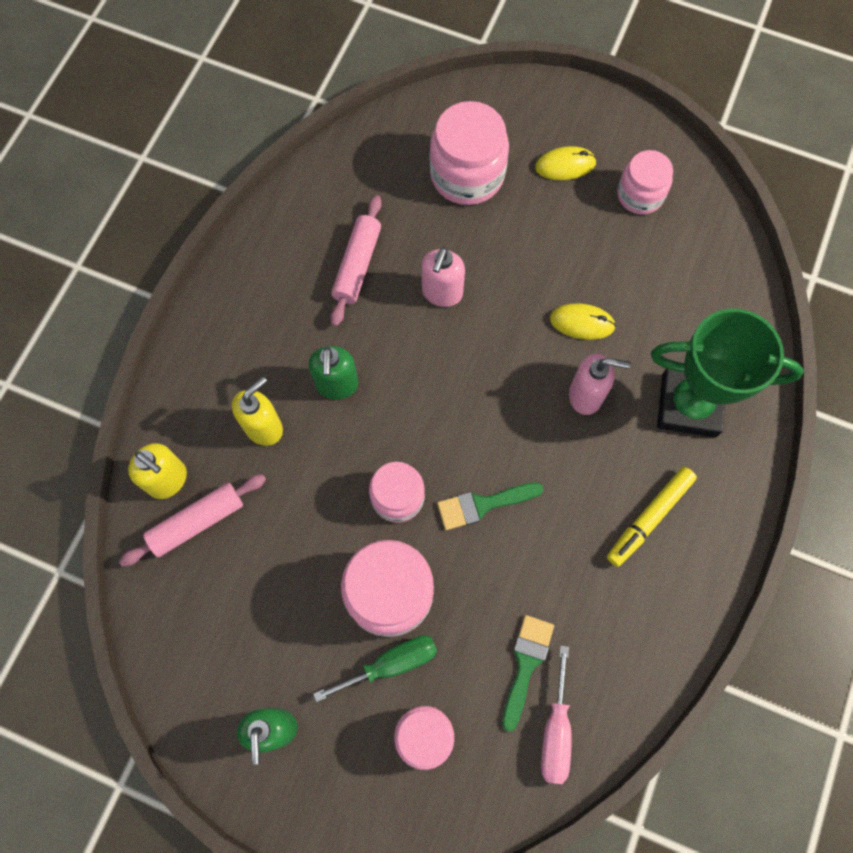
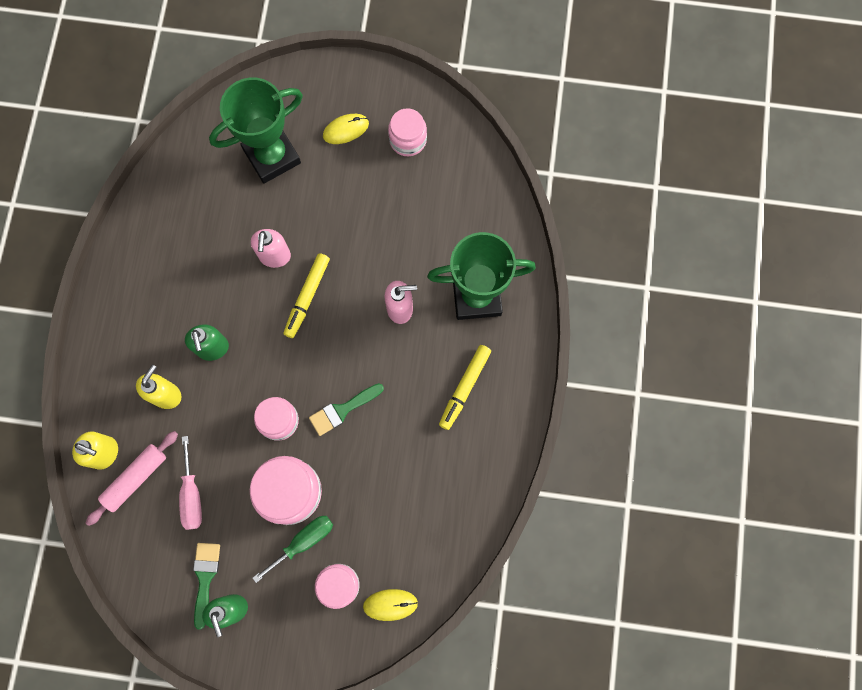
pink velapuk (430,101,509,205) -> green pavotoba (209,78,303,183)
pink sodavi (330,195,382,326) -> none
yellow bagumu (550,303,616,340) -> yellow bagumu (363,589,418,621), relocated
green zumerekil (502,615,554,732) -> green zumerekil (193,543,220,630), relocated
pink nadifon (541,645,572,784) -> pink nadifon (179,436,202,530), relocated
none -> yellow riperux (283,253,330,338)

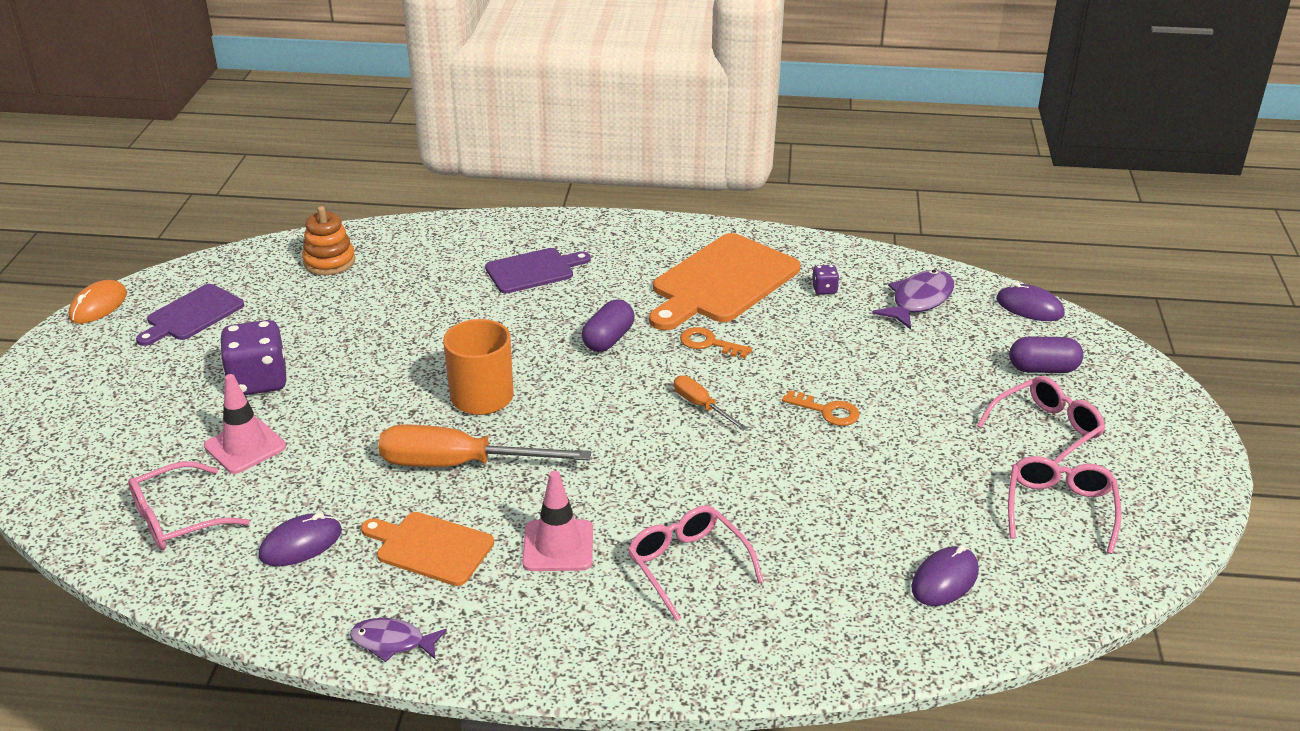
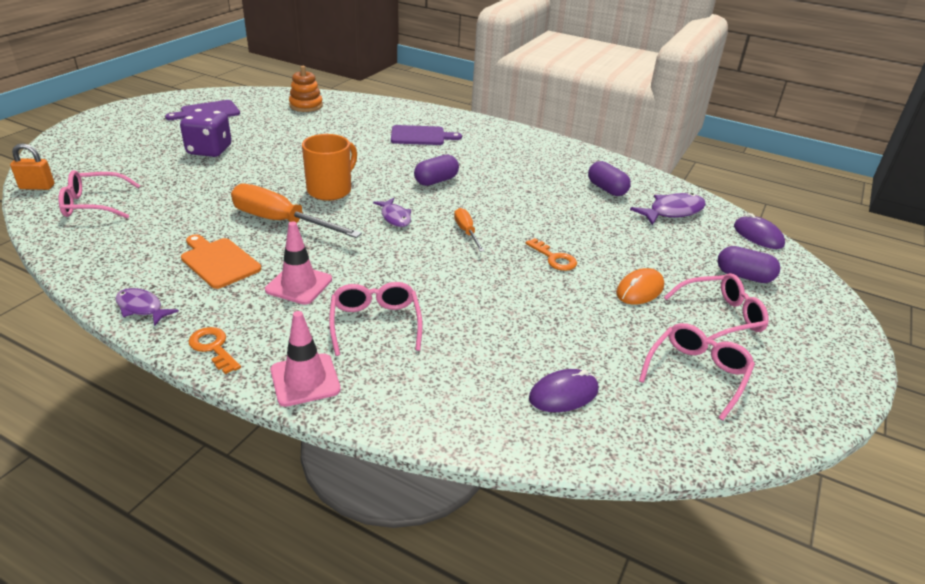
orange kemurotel (649,233,800,330) -> none
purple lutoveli (812,265,839,294) -> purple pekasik (588,161,631,196)
orange bagumu (68,280,127,324) -> orange bagumu (616,268,664,305), relocated
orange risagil (680,327,752,358) -> orange risagil (188,327,241,374), relocated
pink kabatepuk (204,374,286,474) -> pink kabatepuk (271,311,341,407), relocated
purple bagumu (258,513,342,566) -> none
none -> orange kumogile (10,143,54,190)
none -> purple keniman (373,198,411,227)

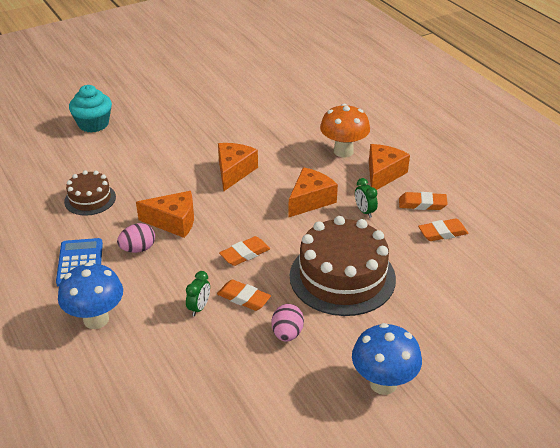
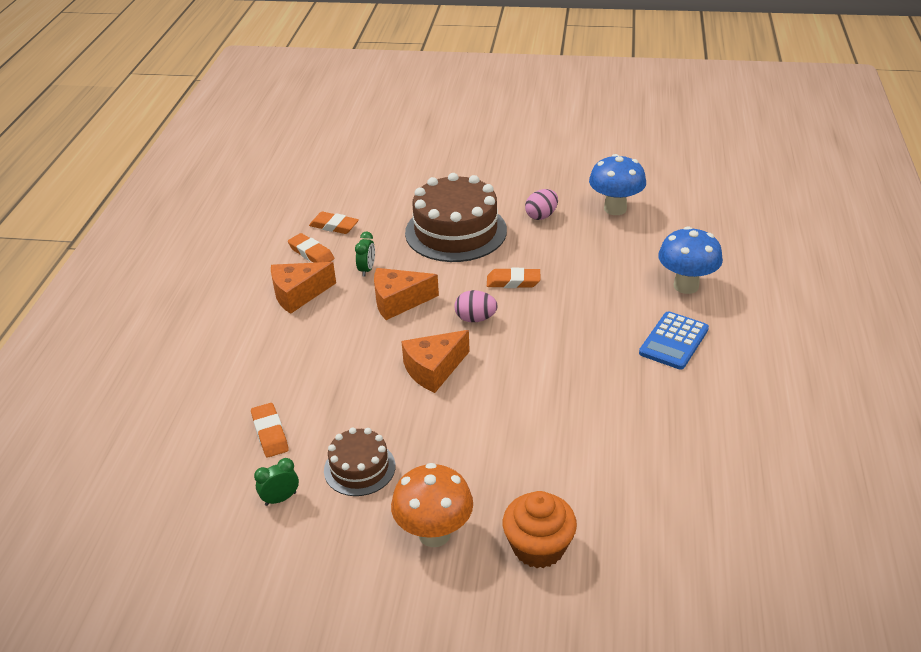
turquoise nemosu (69,85,112,133) -> orange nemosu (503,491,577,568)
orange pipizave (320,104,370,158) -> orange pipizave (391,463,473,547), relocated
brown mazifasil (64,170,116,216) -> brown mazifasil (324,427,396,496), relocated
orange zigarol (136,191,194,238) -> none
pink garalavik (117,223,155,253) -> pink garalavik (455,290,498,322), relocated
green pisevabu (186,271,210,316) -> green pisevabu (254,458,299,506), relocated
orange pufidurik (217,279,271,311) -> orange pufidurik (251,403,289,457), relocated
blue pipizave (352,323,422,395) -> blue pipizave (589,154,646,215), relocated

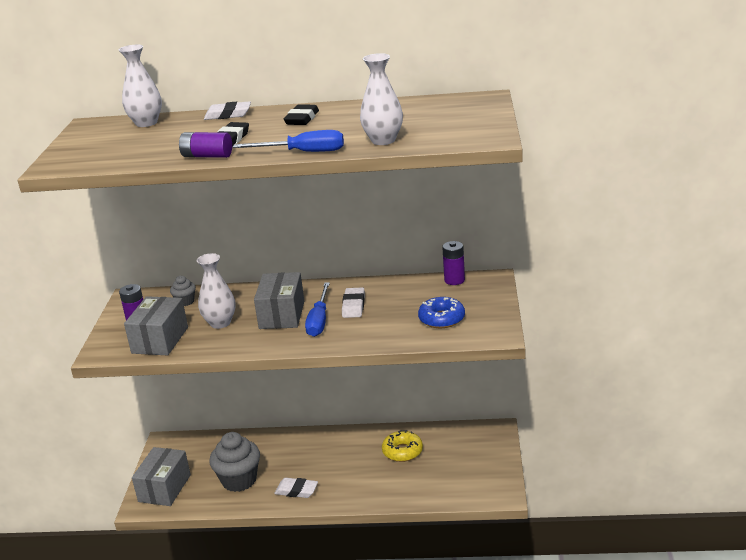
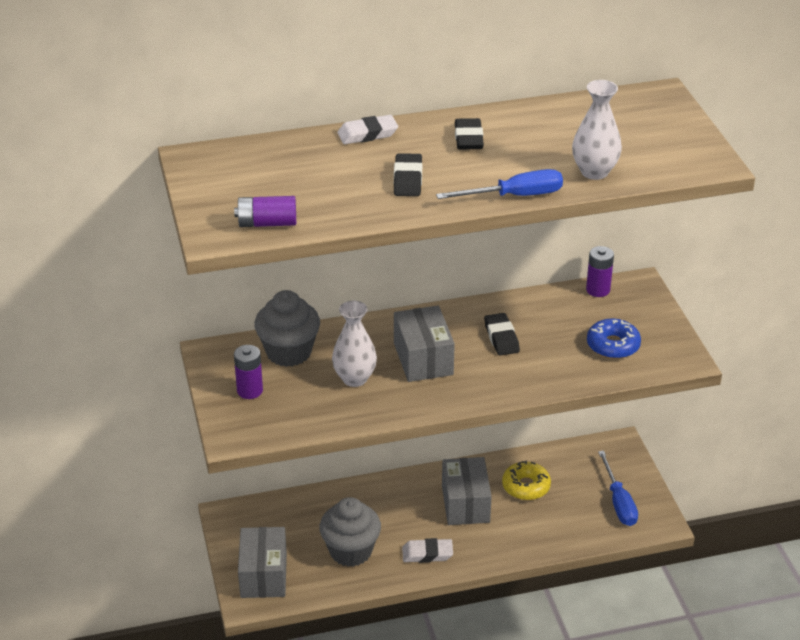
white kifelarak (119,45,162,127) -> none
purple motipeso (179,132,232,158) -> purple motipeso (234,196,296,227), relocated
grey nemosu (170,276,196,306) -> grey nemosu (254,290,320,367), x2.05
blue nadifon (305,282,330,337) -> blue nadifon (598,451,638,526), relocated
white pufidurik (342,287,365,318) -> black pufidurik (484,313,520,355)
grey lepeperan (124,296,188,355) -> grey lepeperan (442,457,492,525), relocated

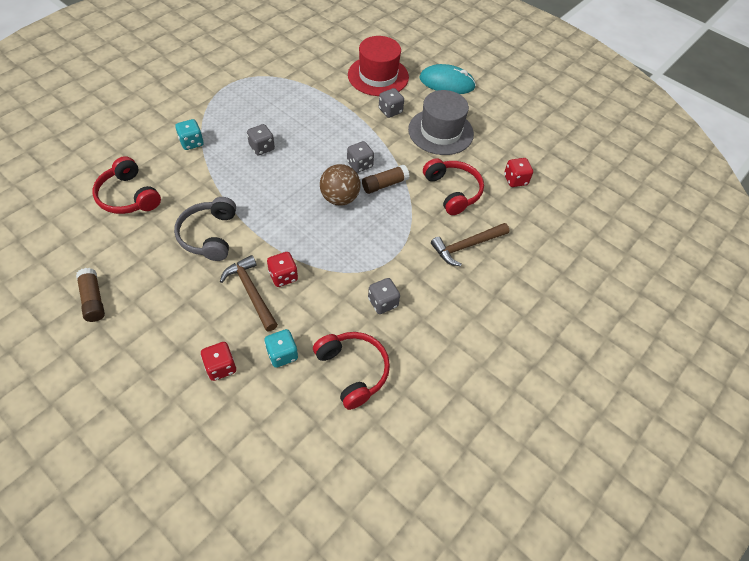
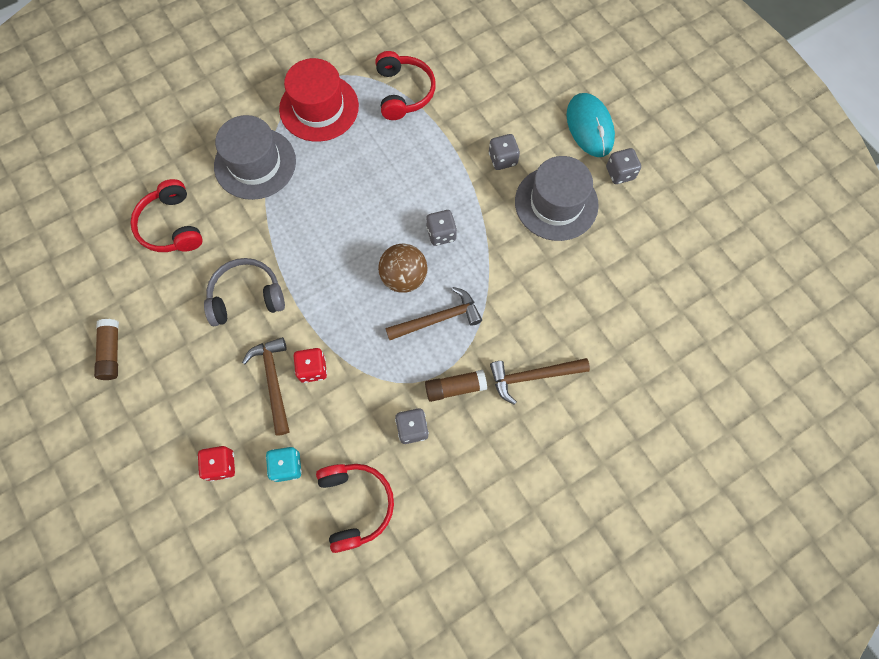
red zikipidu (348,36,409,96) -> red zikipidu (279,58,359,142), relocated
turquoise bagumu (420,64,476,94) -> turquoise bagumu (567,93,615,157), 45 degrees clockwise
turquoise lutoveli (175,119,204,150) -> grey zikipidu (214,115,296,200)
grey lutoveli (247,124,275,155) -> grey lutoveli (606,148,641,184), relocated
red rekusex (423,158,484,215) -> red rekusex (375,51,436,120), relocated
red lutoveli (504,158,533,187) -> none
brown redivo (362,165,410,194) -> brown redivo (425,370,487,402), relocated
grey rekusex (174,197,236,261) -> grey rekusex (204,258,285,326), 60 degrees clockwise
none -> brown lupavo (385,287,482,340)

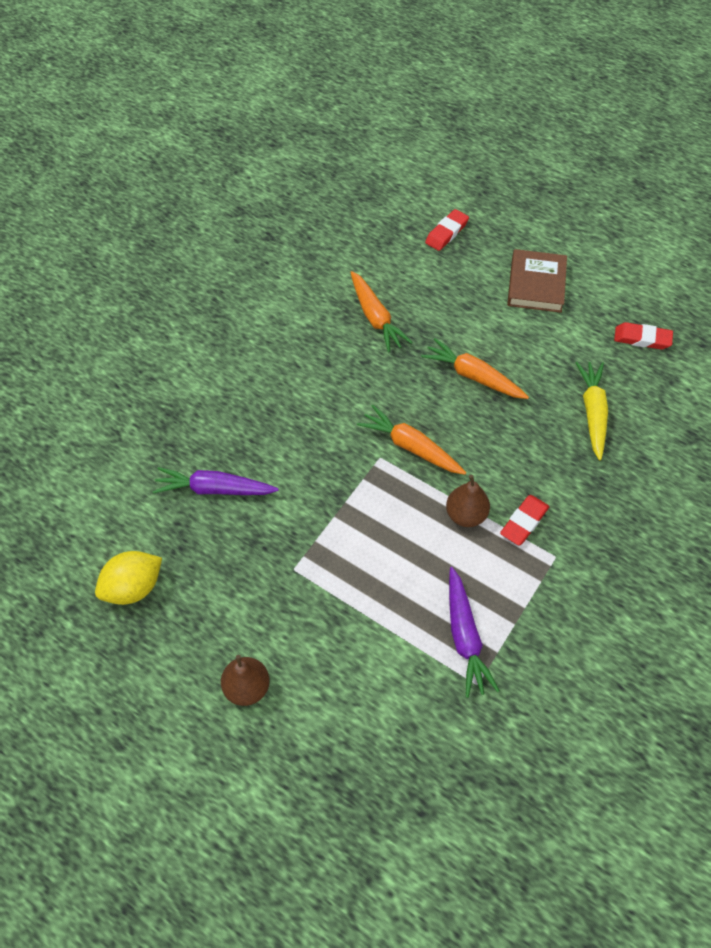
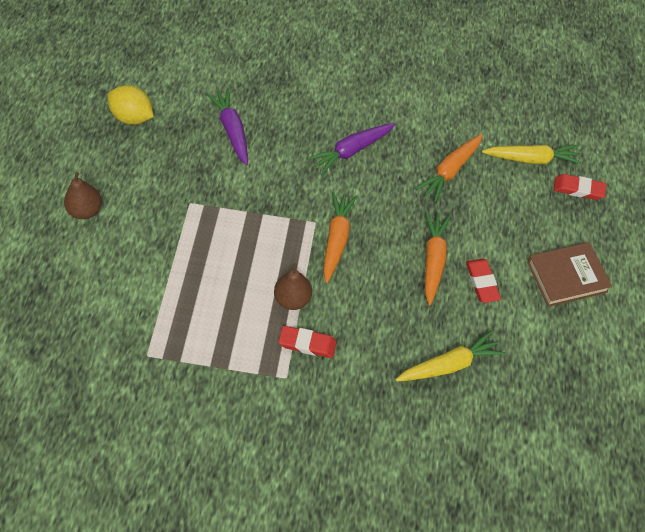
red pufidurik (614,322,673,350) -> red pufidurik (466,259,501,303), relocated
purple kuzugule (449,567,500,698) -> purple kuzugule (308,123,395,175), relocated
none -> yellow kuzugule (482,145,582,164)

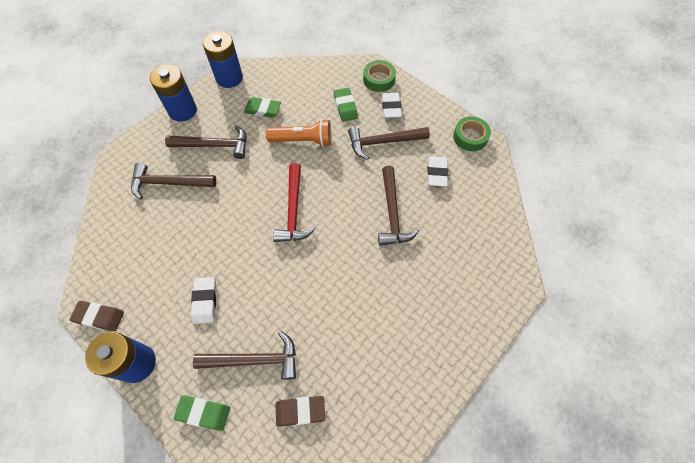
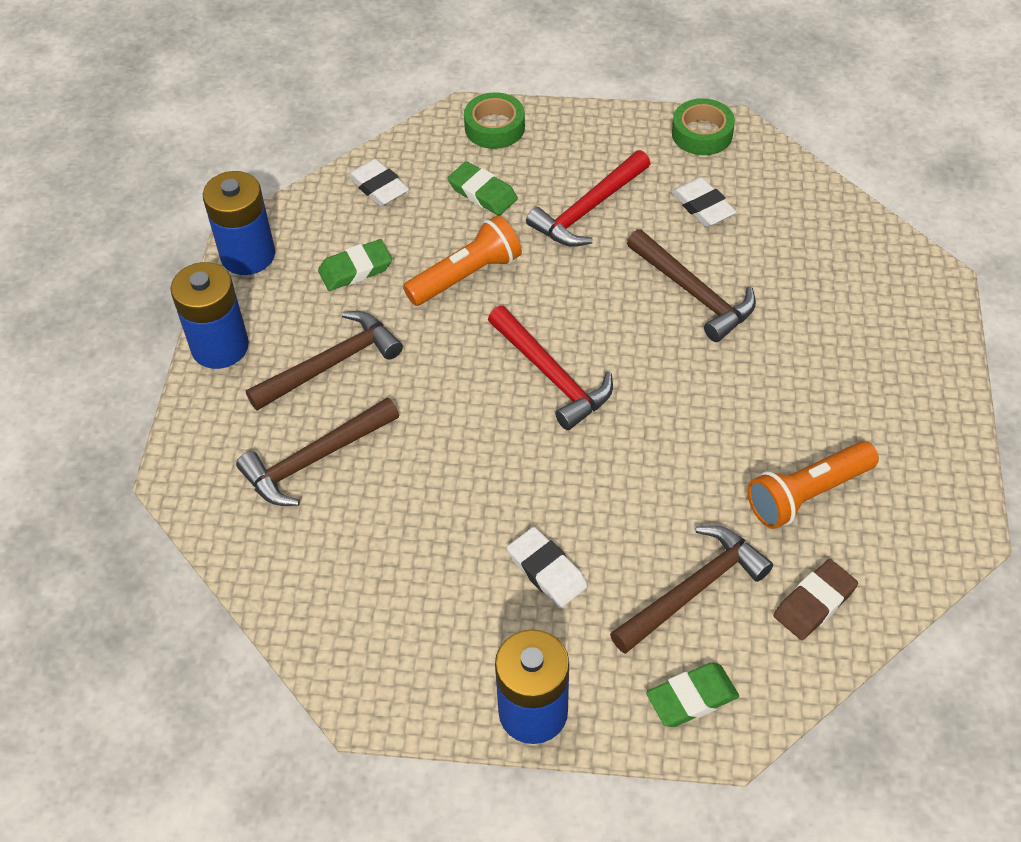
white pufidurik (382,93,402,118) -> white pufidurik (348,159,409,206), relocated
brown lupavo (348,127,430,160) -> red lupavo (526,150,651,247)
brown pufidurik (70,301,124,331) -> none
none -> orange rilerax (747,441,879,529)

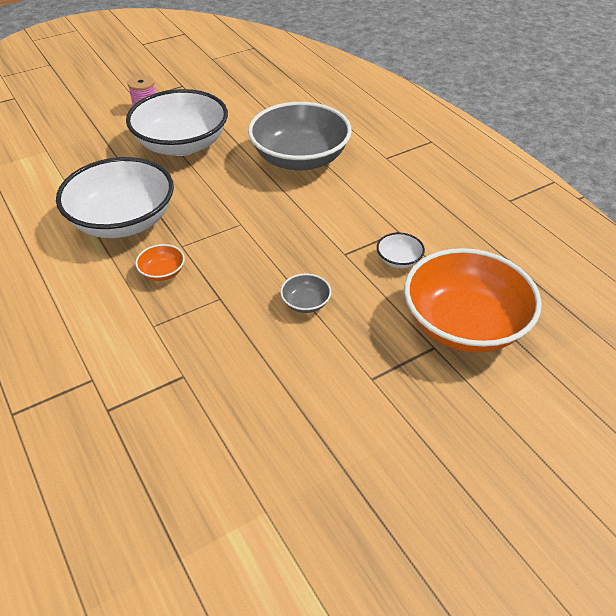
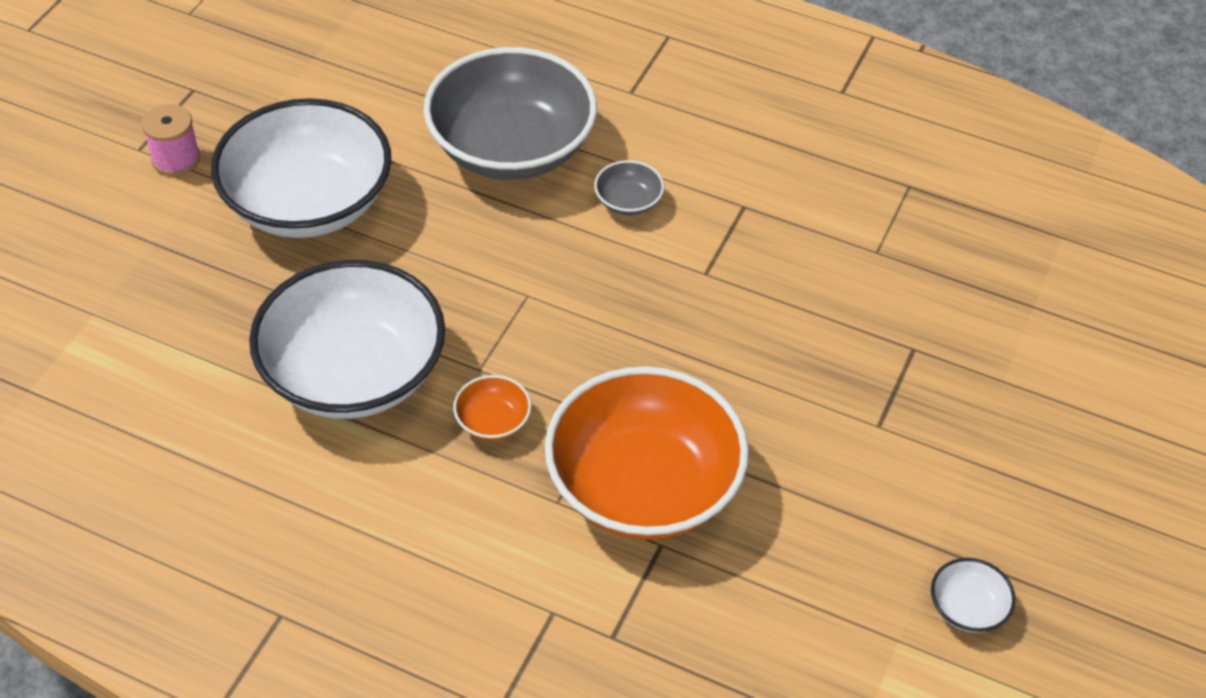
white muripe (377,233,425,268) -> white muripe (931,558,1016,633), relocated
orange muripe (404,248,542,353) -> orange muripe (545,366,749,540), relocated
grey muripe (280,274,331,313) -> grey muripe (594,160,664,216), relocated

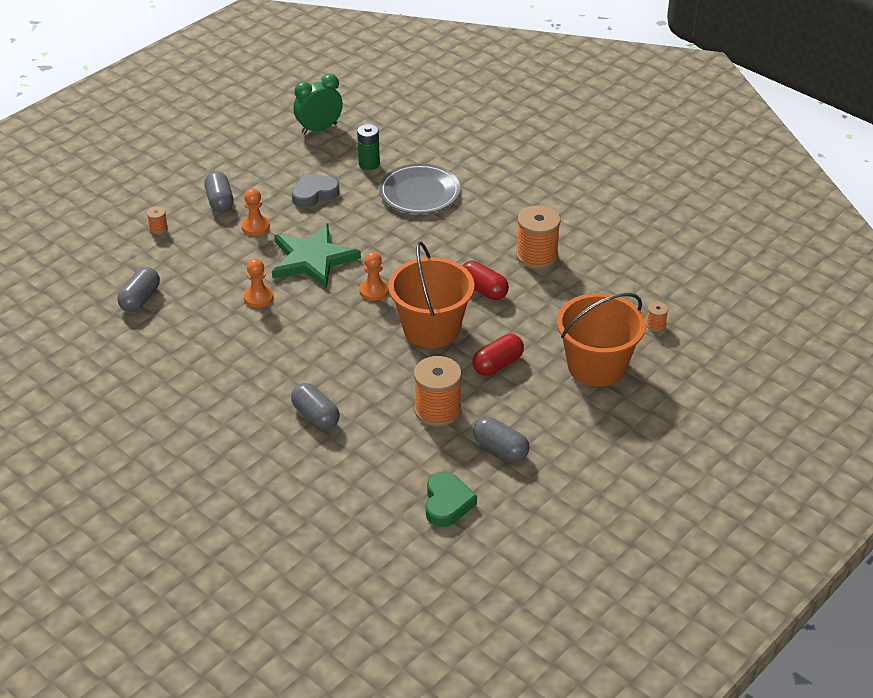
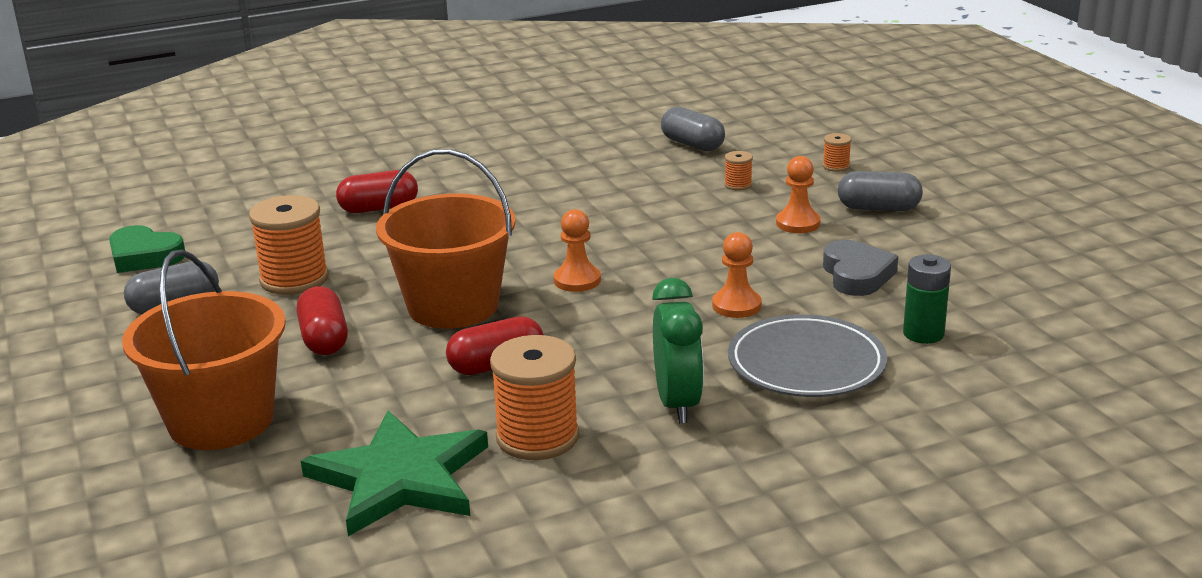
green pisevabu (293,74,343,135) -> green pisevabu (652,278,704,423), relocated
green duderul (272,224,361,289) -> green duderul (301,411,488,536), relocated
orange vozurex (244,259,274,308) -> orange vozurex (712,232,762,318), relocated
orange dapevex (646,302,668,332) -> orange dapevex (724,151,753,190), relocated
grey pekasik (291,383,340,430) -> red pekasik (336,170,418,213)

